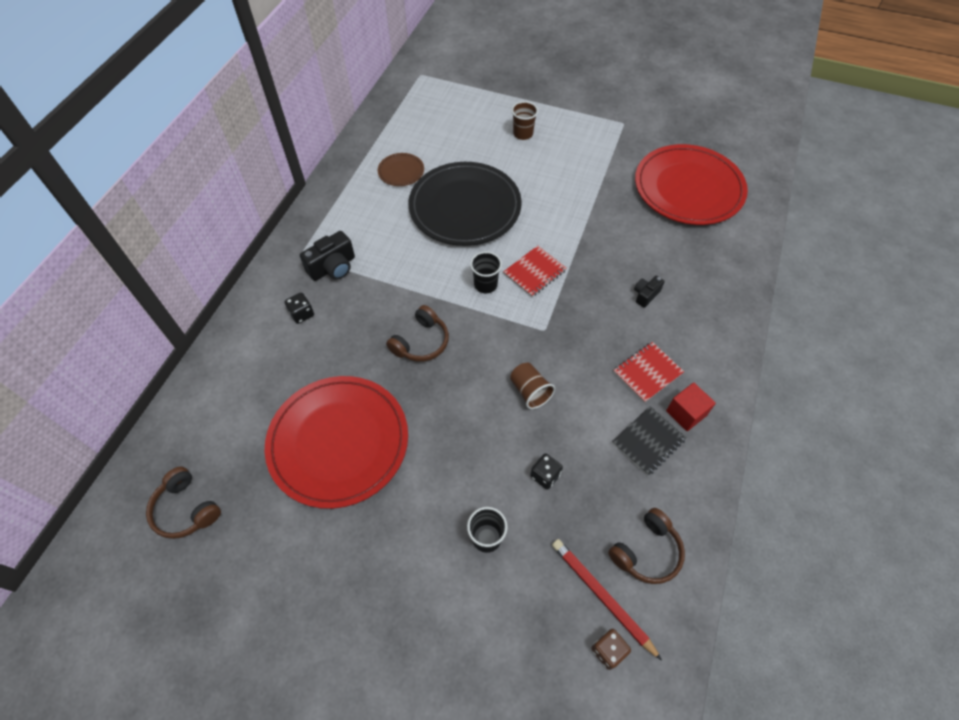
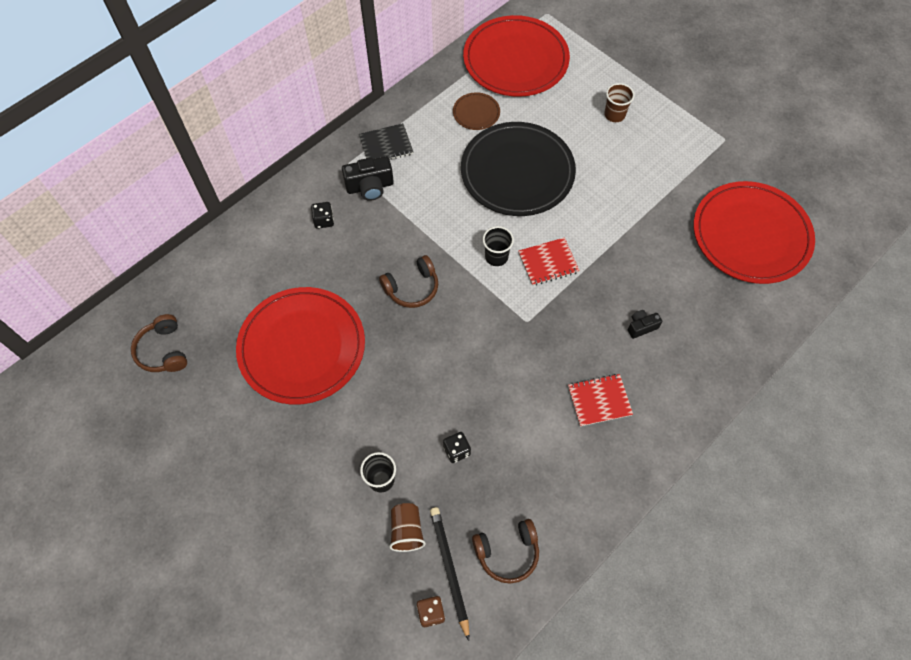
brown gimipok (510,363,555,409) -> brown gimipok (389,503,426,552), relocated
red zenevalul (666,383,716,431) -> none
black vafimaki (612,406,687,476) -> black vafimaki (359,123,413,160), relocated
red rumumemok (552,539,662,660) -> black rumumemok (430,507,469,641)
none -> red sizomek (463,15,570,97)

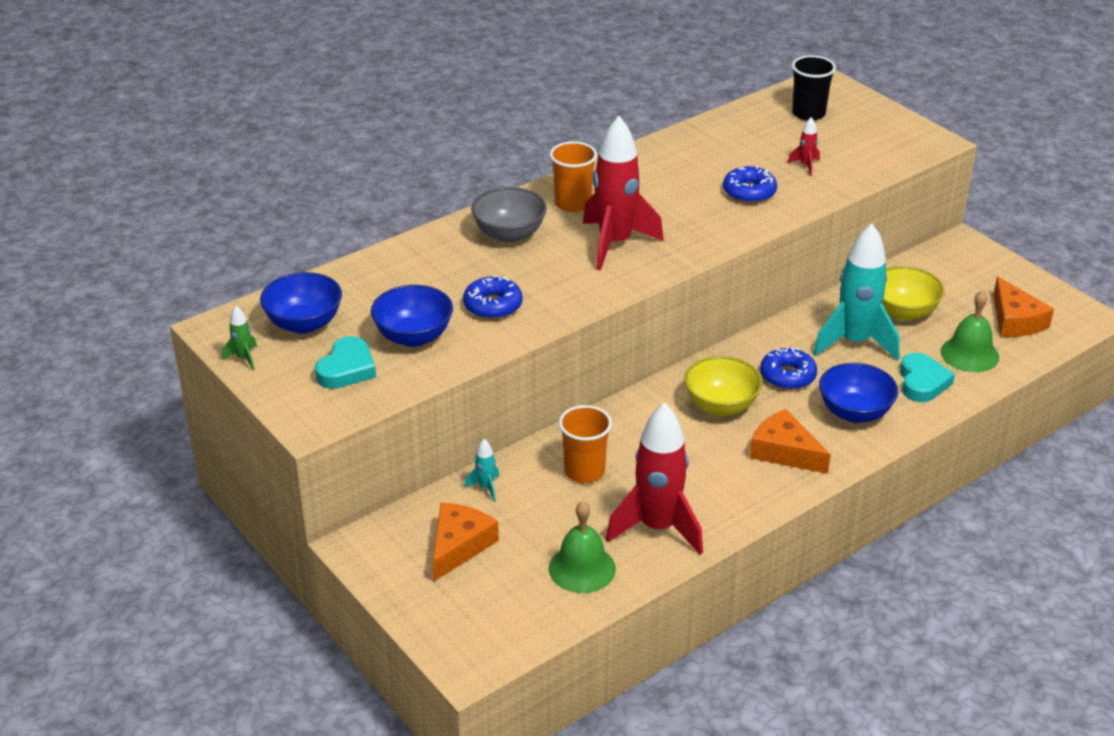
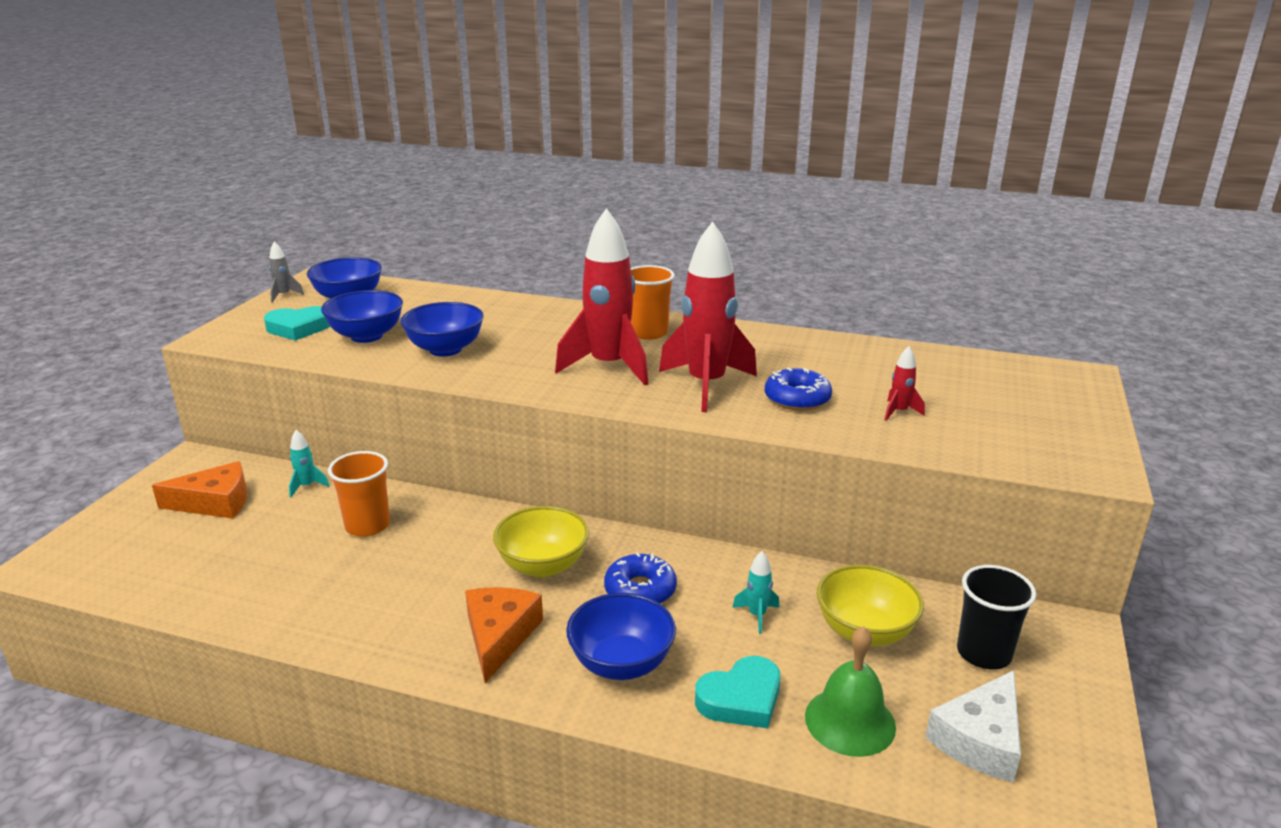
black gimipok (792,55,836,121) -> black gimipok (957,565,1036,670), relocated
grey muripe (471,187,547,243) -> none
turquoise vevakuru (813,224,900,361) -> turquoise vevakuru (732,551,780,634), x0.41
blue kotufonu (463,275,523,319) -> blue muripe (401,302,484,357)
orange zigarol (993,277,1054,337) -> white zigarol (925,670,1021,783)
green vevakuru (222,306,257,370) -> grey vevakuru (269,241,304,303)
red vevakuru (606,402,703,555) -> red vevakuru (659,222,757,412), relocated
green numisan (549,501,616,593) -> none

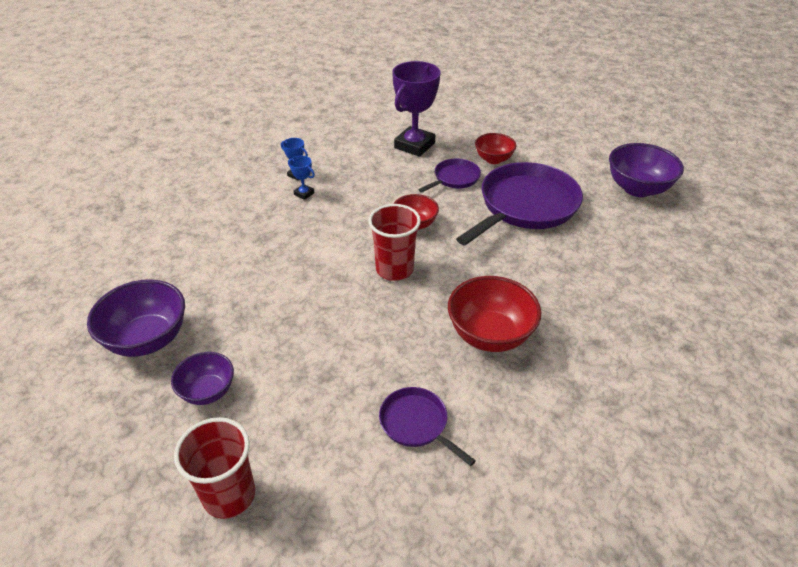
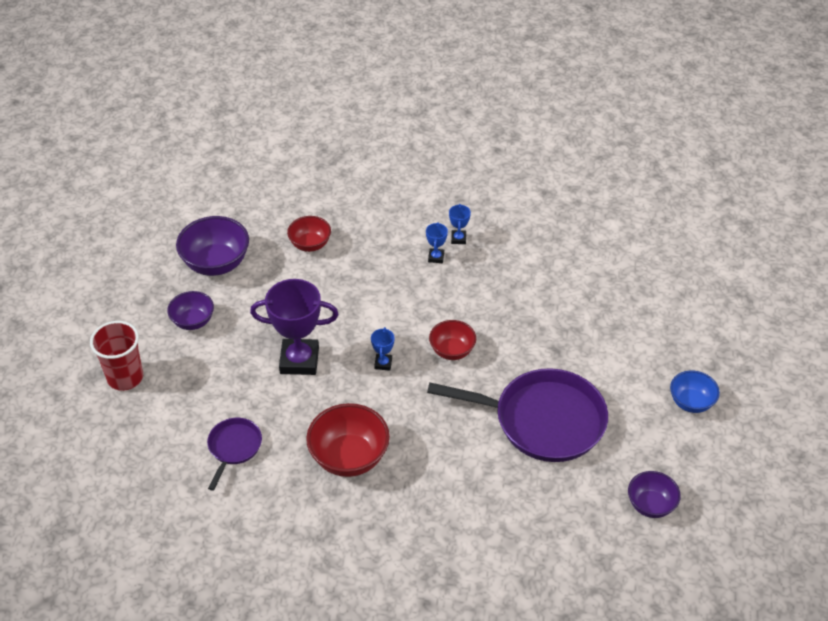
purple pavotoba (392,61,440,157) -> purple pavotoba (250,279,338,375), relocated
red muripe (475,133,516,164) -> red muripe (287,216,331,252), relocated
purple muripe (609,143,684,197) -> purple muripe (628,471,681,518), x0.61
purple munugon (418,158,481,193) -> none
red gimipok (368,204,421,281) -> blue pavotoba (371,327,394,371)
none -> blue muripe (670,370,720,413)

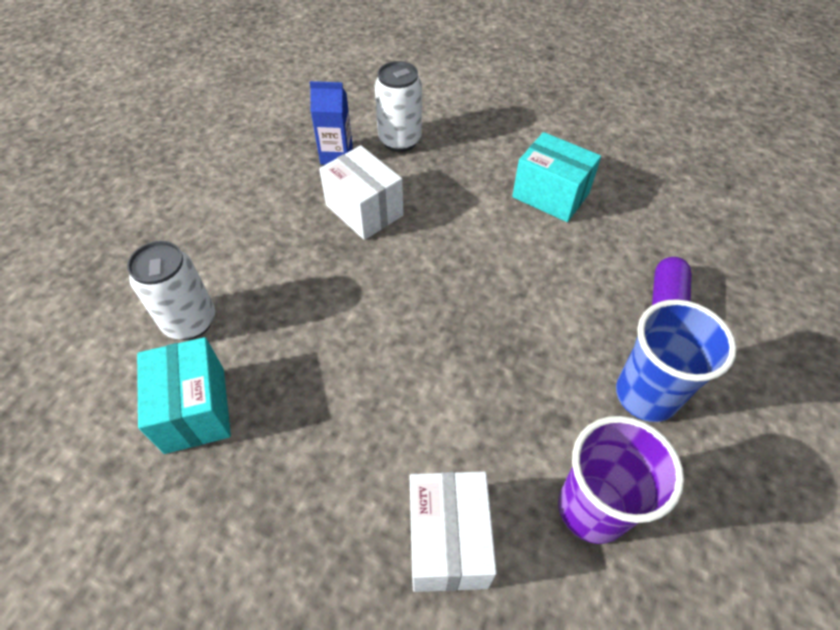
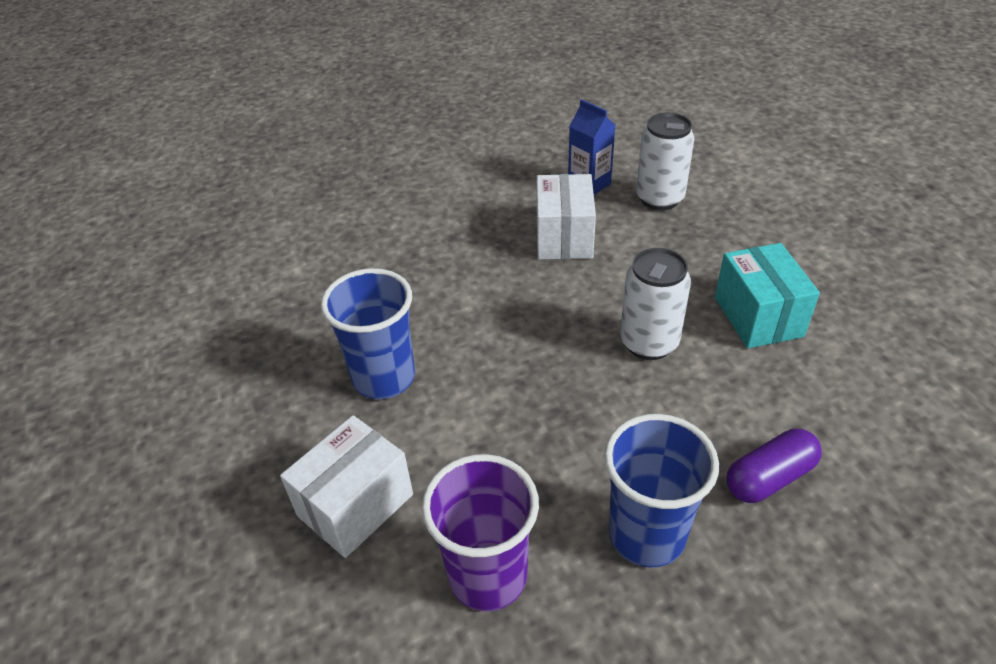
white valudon (127,241,215,340) -> white valudon (620,248,691,360), relocated
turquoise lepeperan (137,337,231,454) -> none
none -> blue gimipok (321,268,415,399)

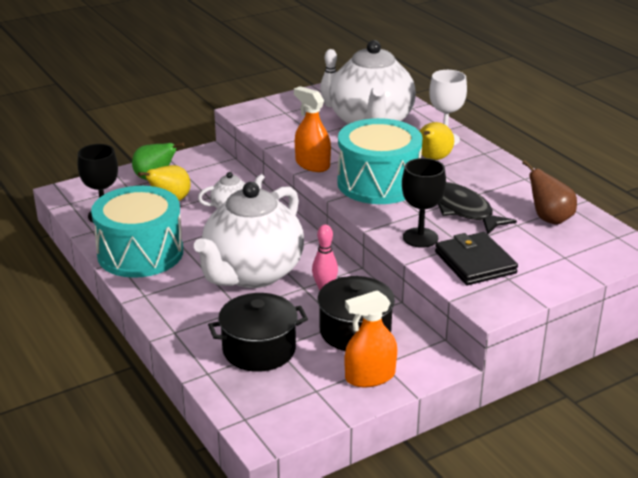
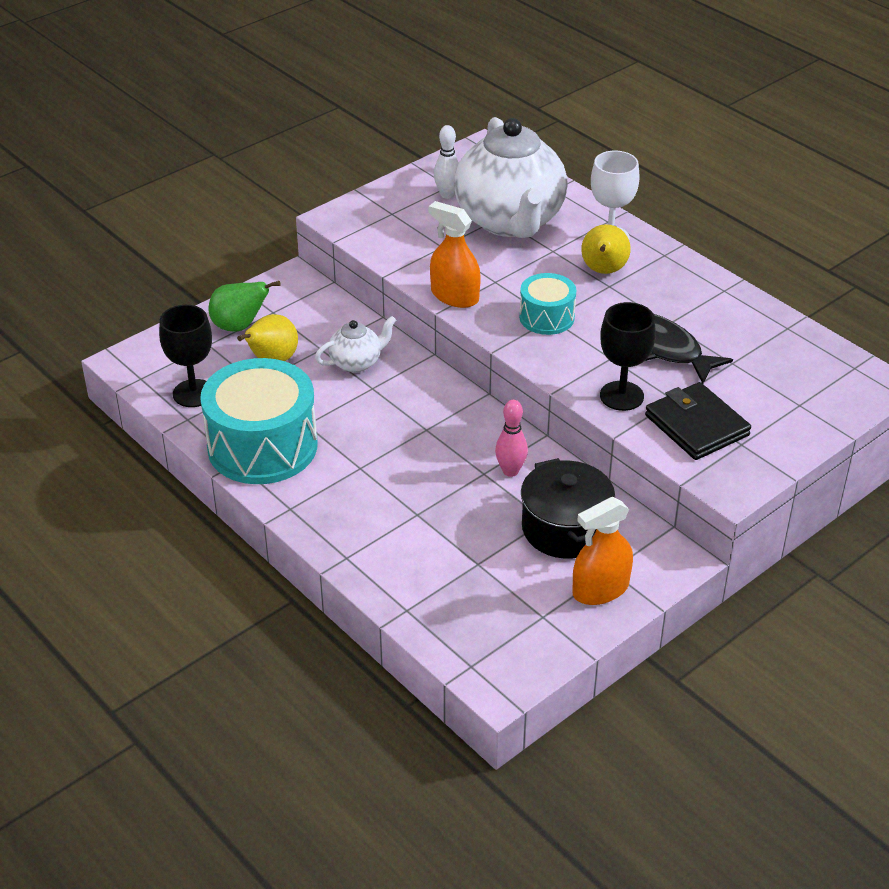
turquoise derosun (337,118,422,204) -> turquoise derosun (519,273,576,335), x0.53
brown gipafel (522,160,577,225) -> none
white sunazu (194,182,304,288) -> none
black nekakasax (208,293,308,372) -> none

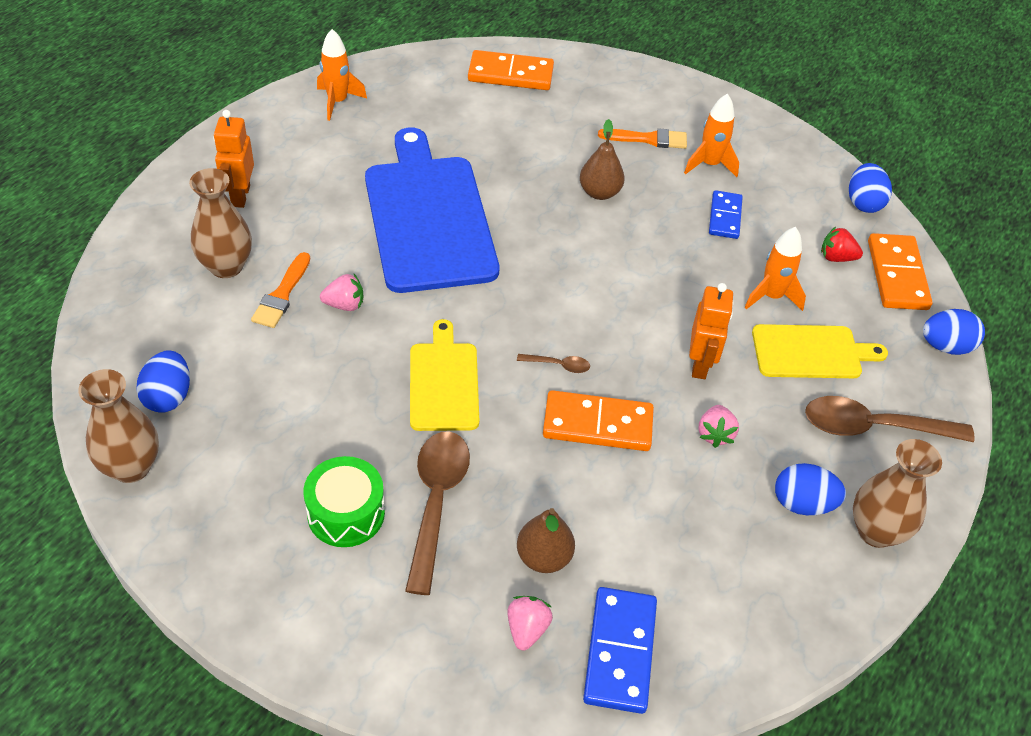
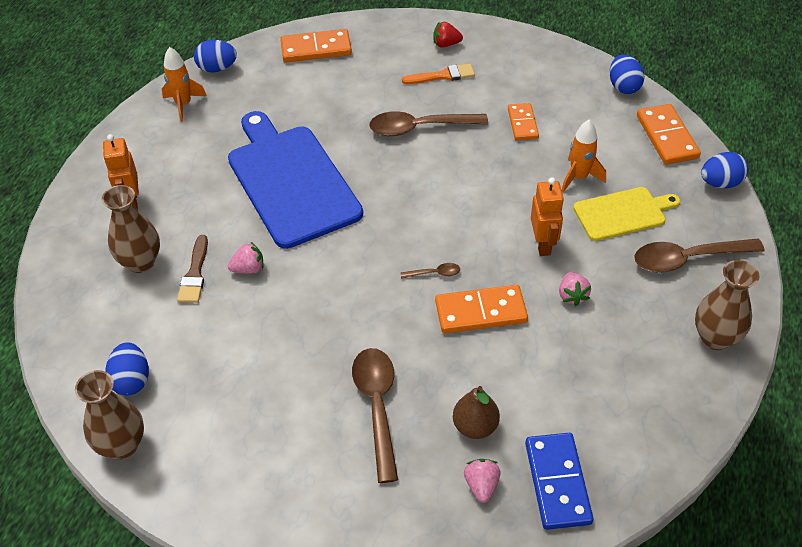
orange vevakuru (684,94,739,177) -> none
brown gipafel (580,119,625,200) -> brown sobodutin (369,111,488,136)
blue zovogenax (709,190,743,239) -> orange zovogenax (508,103,539,141)
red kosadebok (821,227,863,262) -> red kosadebok (433,22,463,48), relocated
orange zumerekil (251,252,310,328) -> brown zumerekil (177,235,208,303)
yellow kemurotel (410,319,479,431) -> none
green derosun (303,456,385,547) -> none
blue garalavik (775,463,846,515) -> blue garalavik (194,40,237,73), relocated

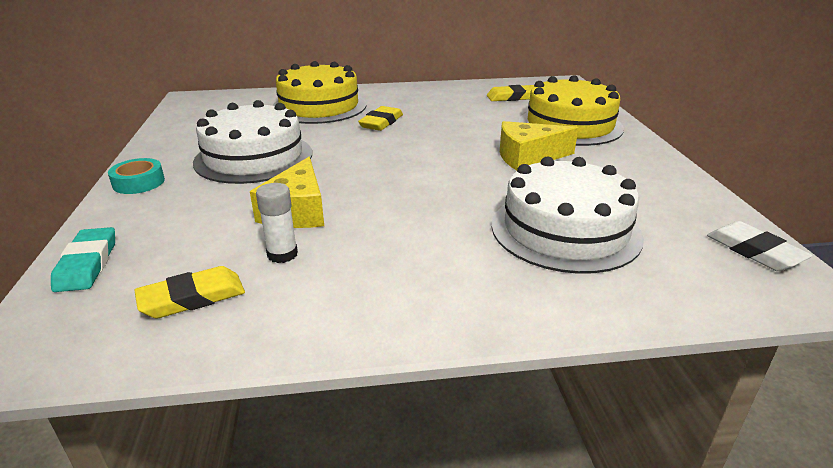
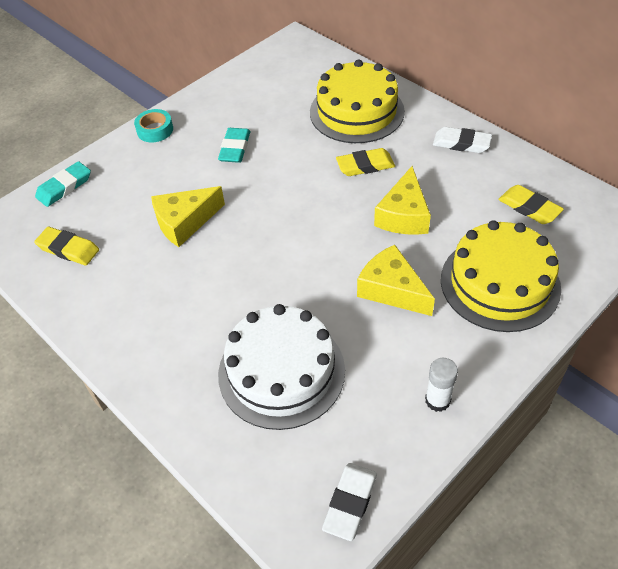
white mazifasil (193,100,312,184) -> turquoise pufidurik (218,128,250,163)
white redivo (256,183,298,263) -> white redivo (425,358,458,412), relocated
none -> white pufidurik (433,127,492,153)
none -> yellow zigarol (374,166,431,235)

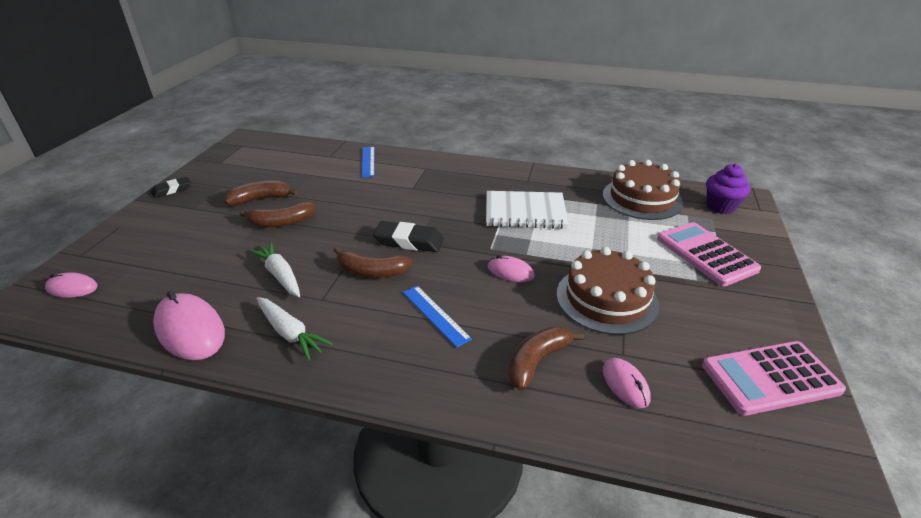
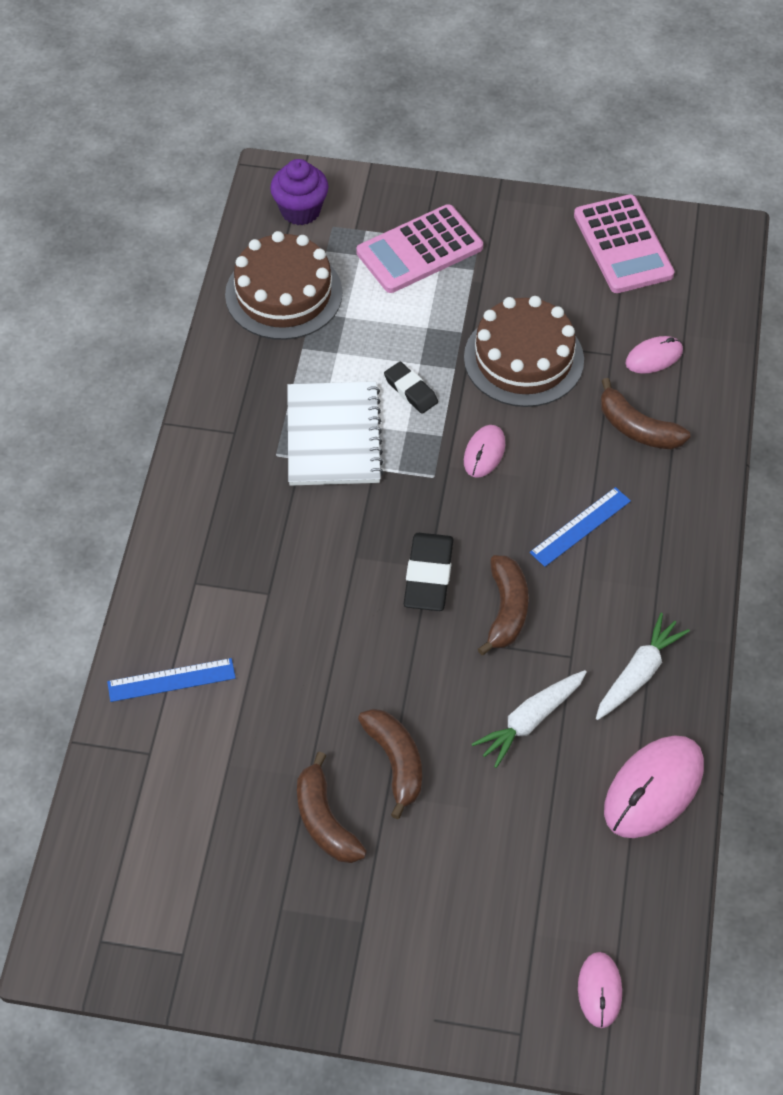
black pufidurik (151,177,191,198) -> black pufidurik (384,362,438,414), relocated

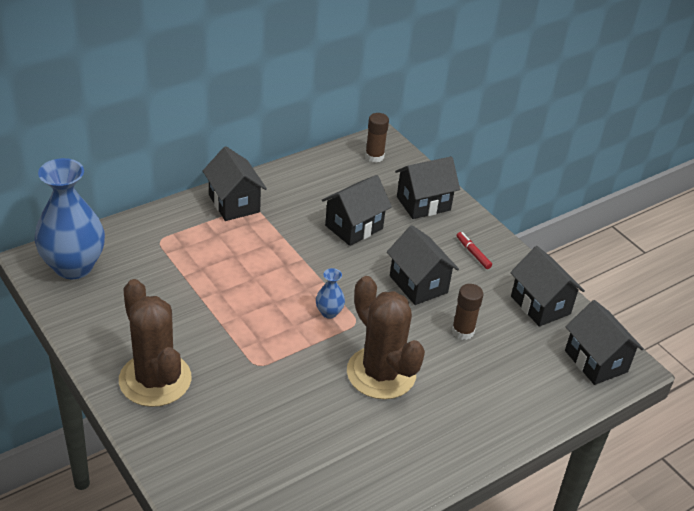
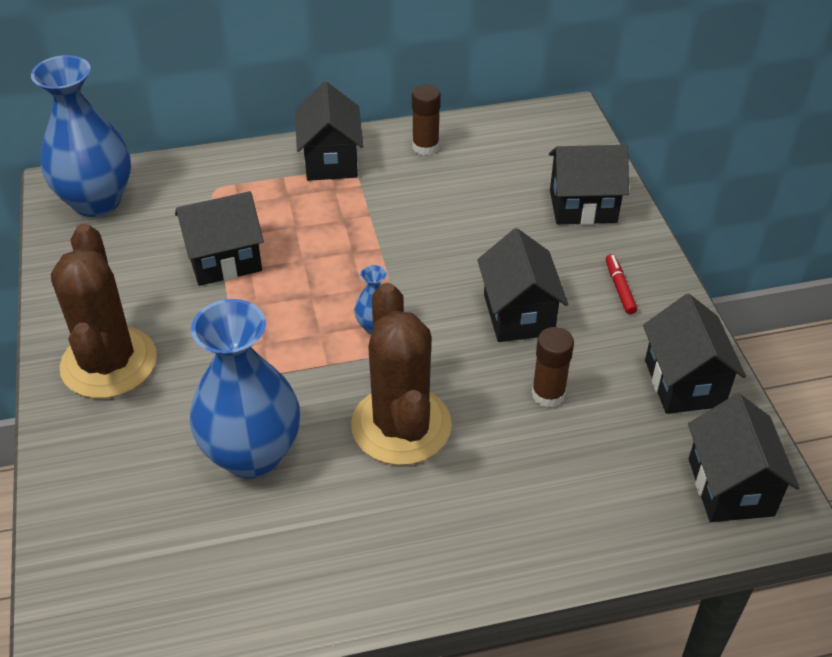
brown redivo (365,113,389,163) -> brown redivo (412,84,441,156), relocated
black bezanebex (322,175,392,246) -> black bezanebex (175,191,264,286), relocated
none -> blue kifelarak (190,299,300,479)

